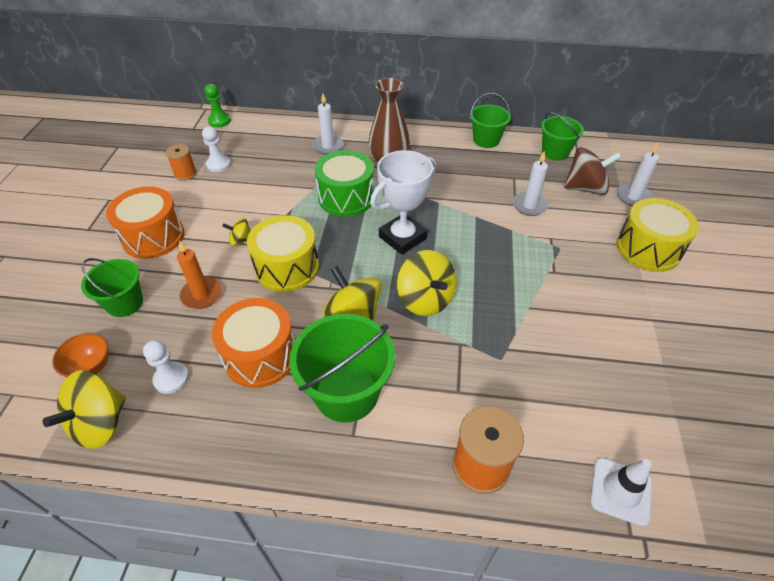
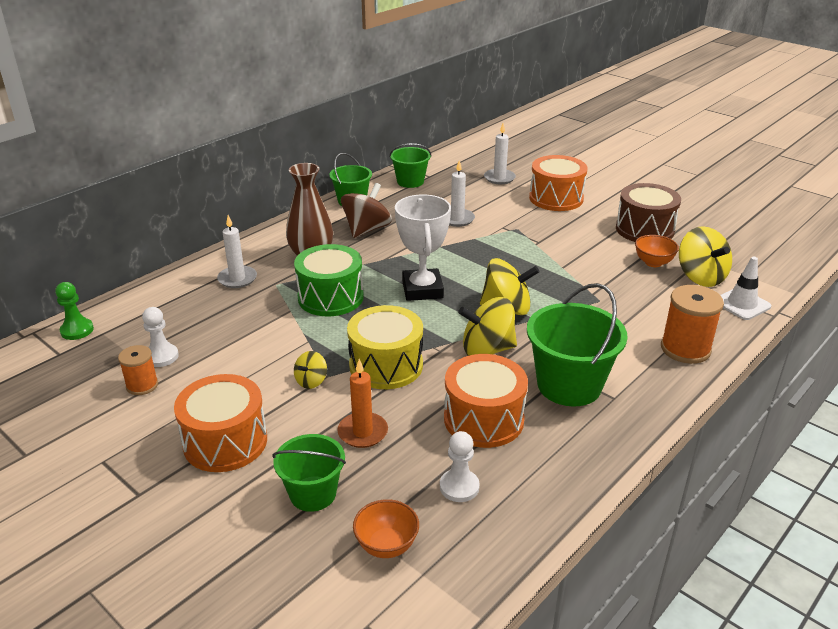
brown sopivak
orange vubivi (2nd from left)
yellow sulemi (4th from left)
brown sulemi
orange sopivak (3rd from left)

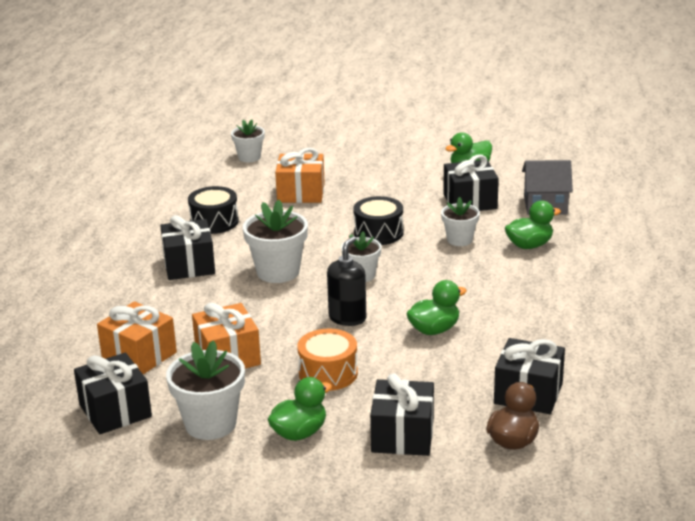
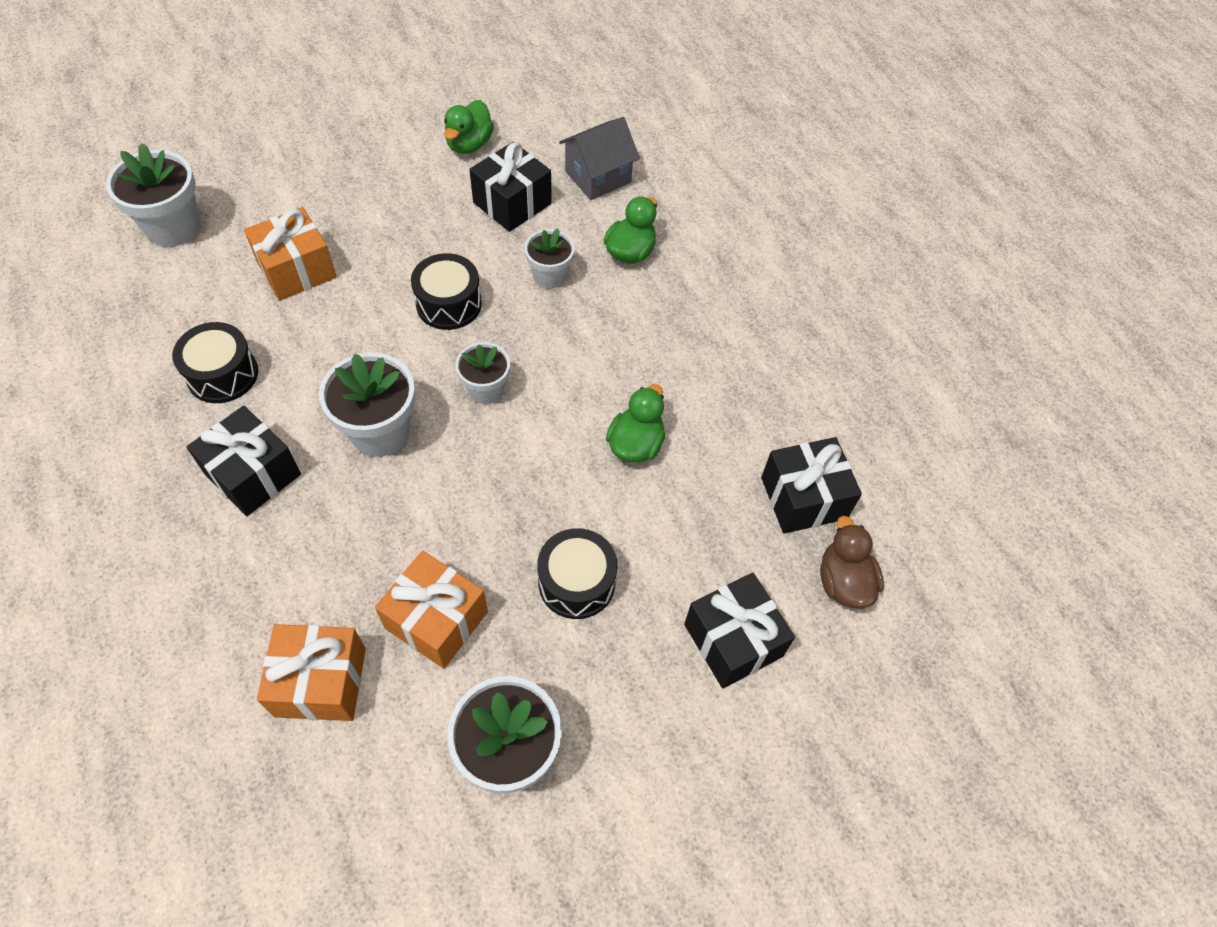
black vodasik (1st from left in the first image)
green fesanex (1st from left in the first image)
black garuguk
black sopivak (3rd from left)
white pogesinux (1st from left)

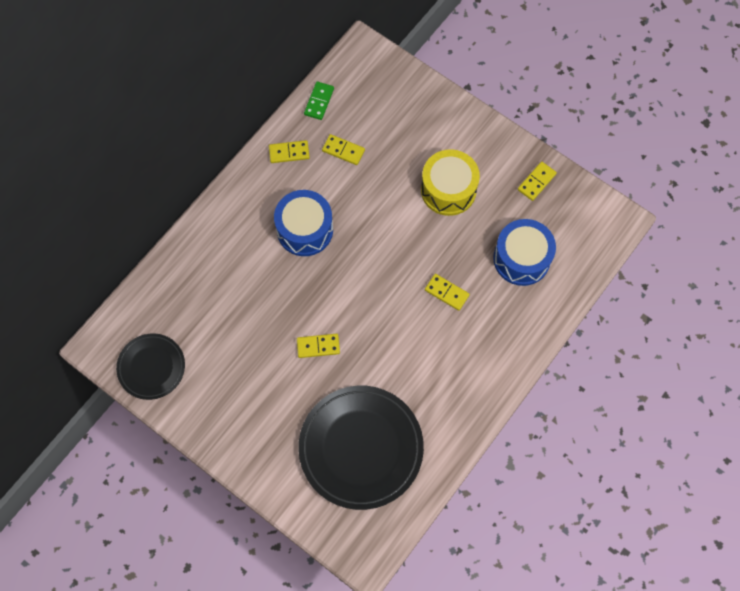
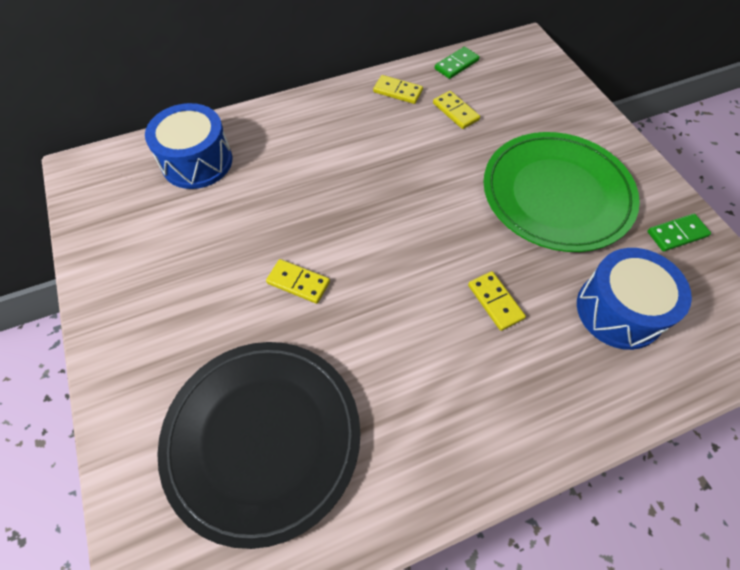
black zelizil (1st from left in the first image)
blue sopivak (1st from left)
green zelizil
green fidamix (2nd from left)

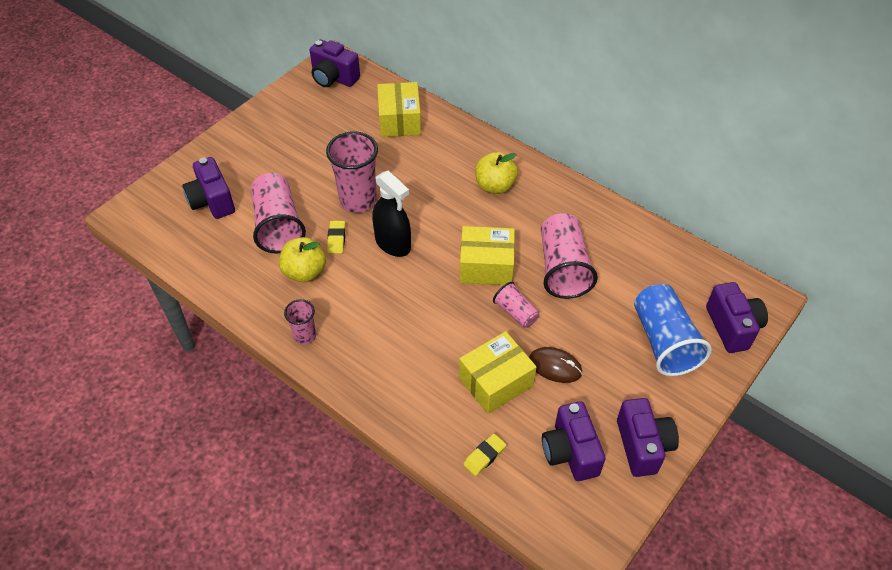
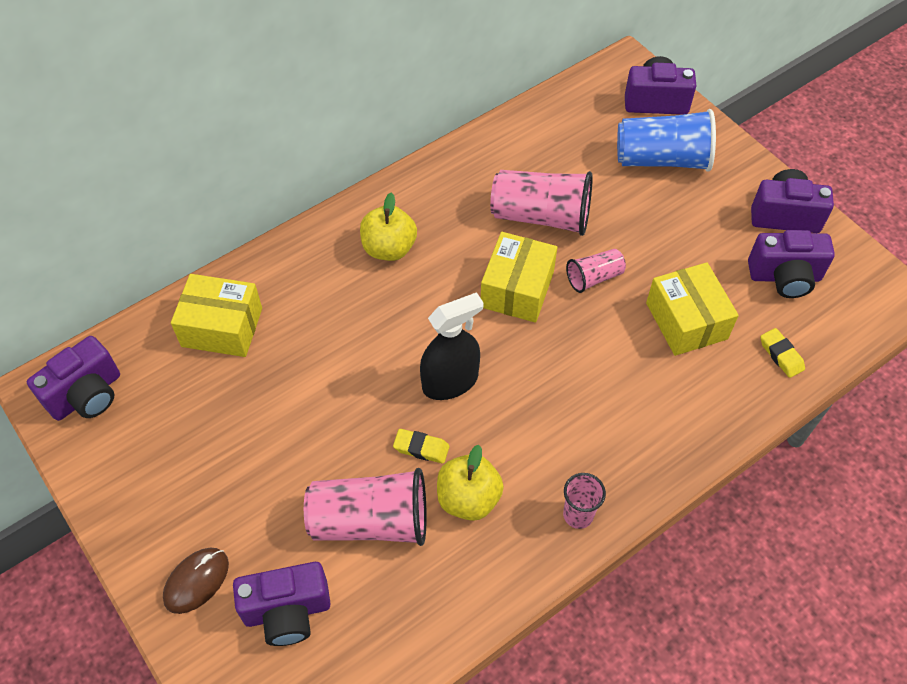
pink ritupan (3rd from left in the first image)
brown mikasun

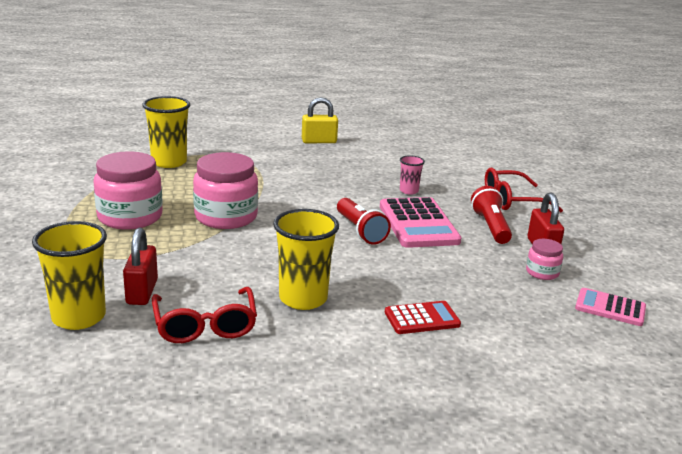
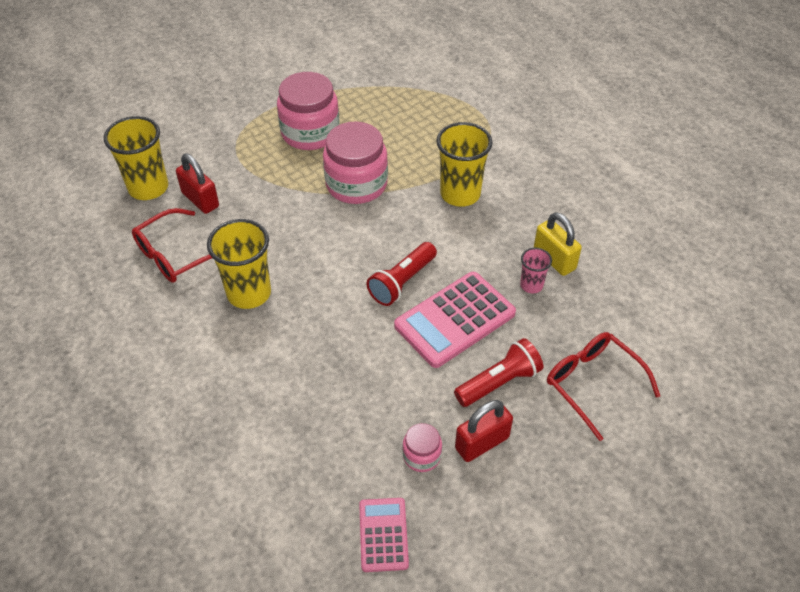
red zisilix
yellow ritupan (3rd from left)
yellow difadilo
red difadilo (1st from left)

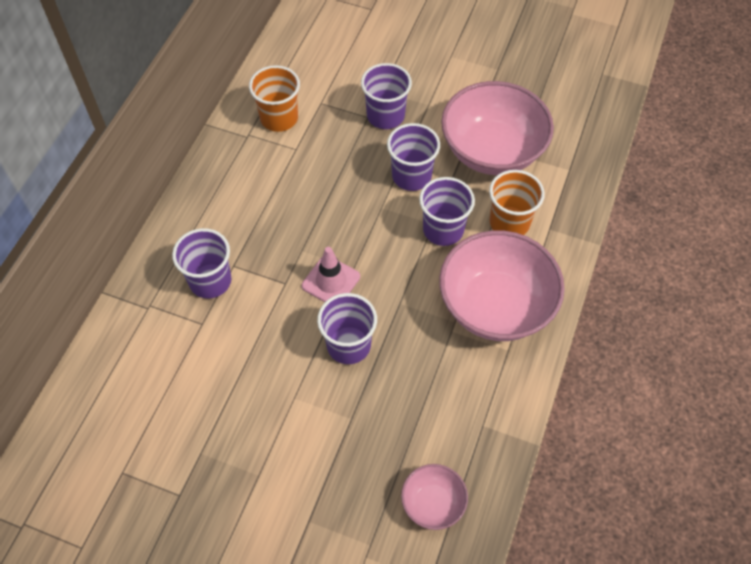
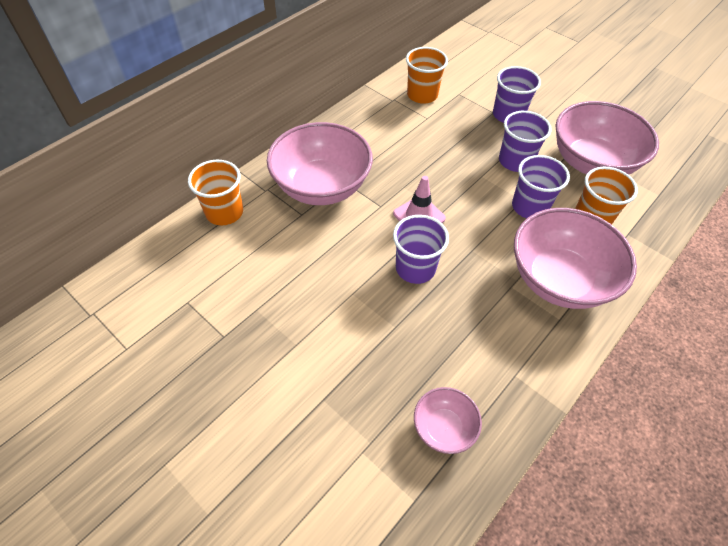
orange ritupan (1st from left)
pink vubivi (1st from left)

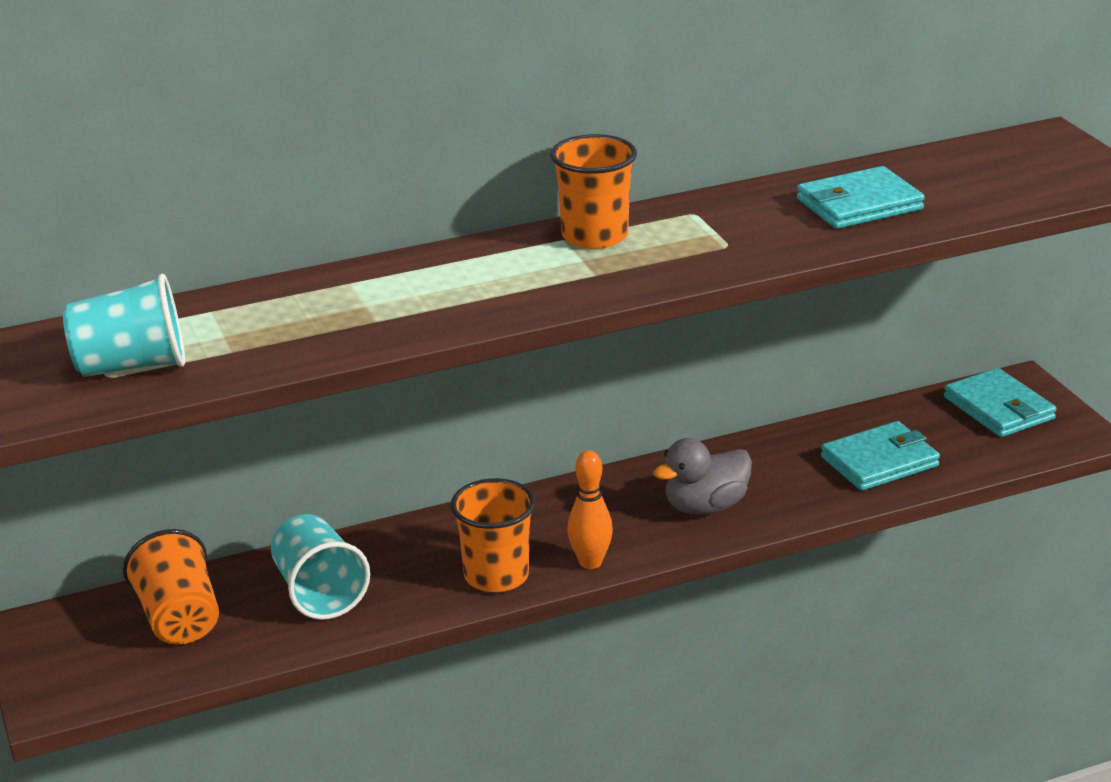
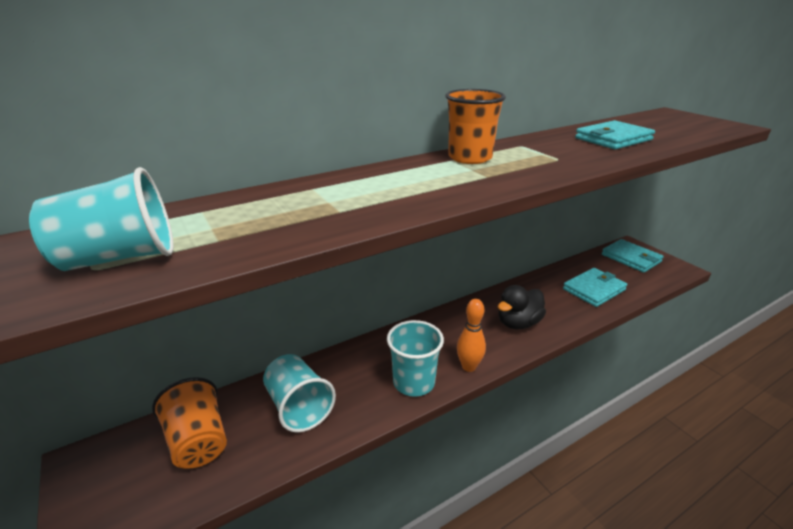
turquoise ritupan (3rd from left)
black fesanex

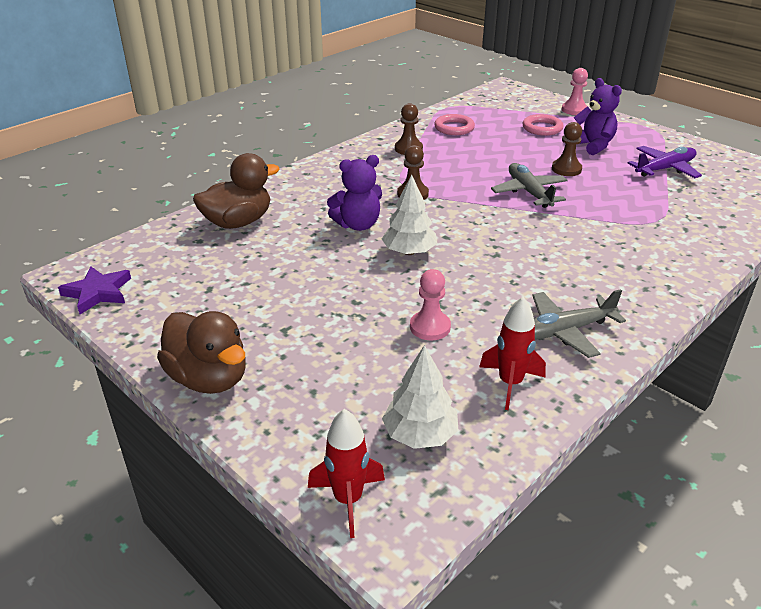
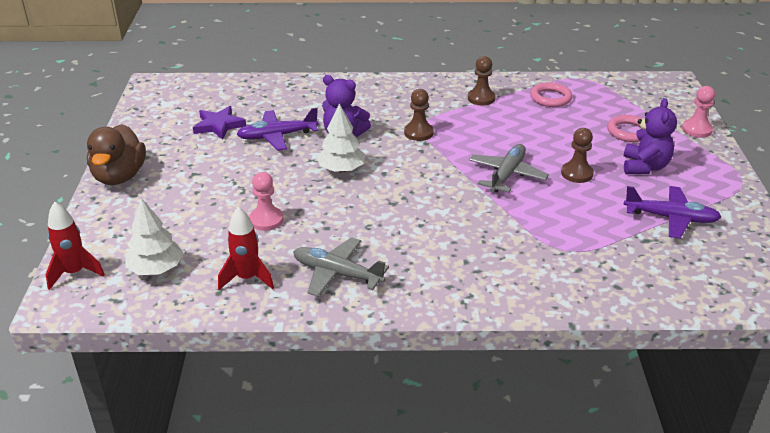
brown fesanex (2nd from left in the first image)
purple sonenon (1st from left)
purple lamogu

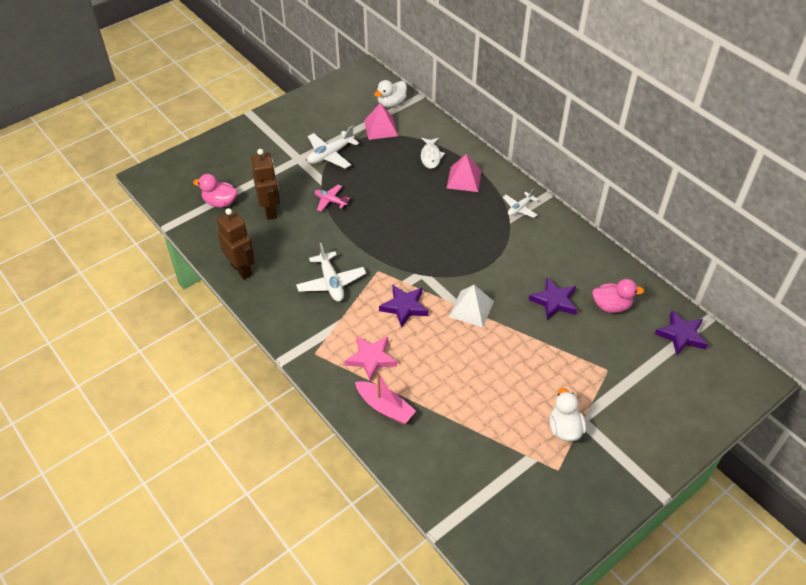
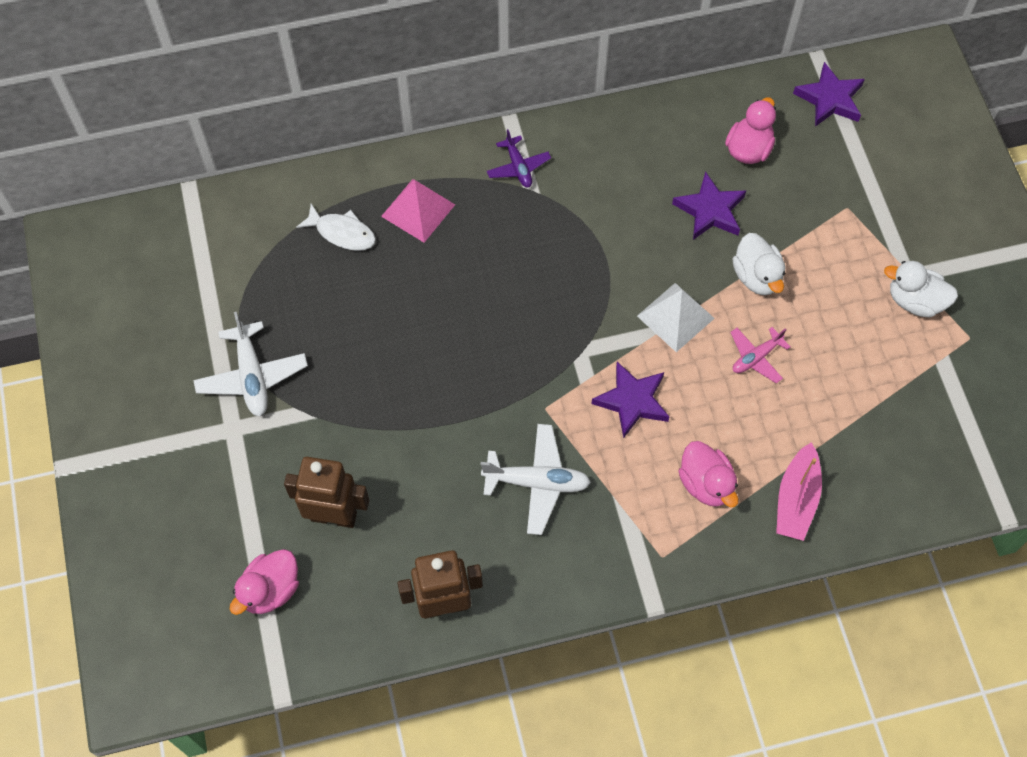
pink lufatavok (1st from left in the first image)
pink sonenon
white fesanex (1st from left)
pink fesanex (2nd from left)
purple sonenon
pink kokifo

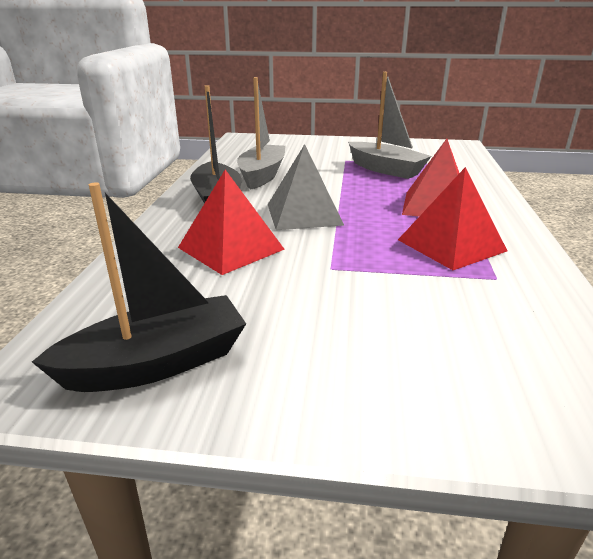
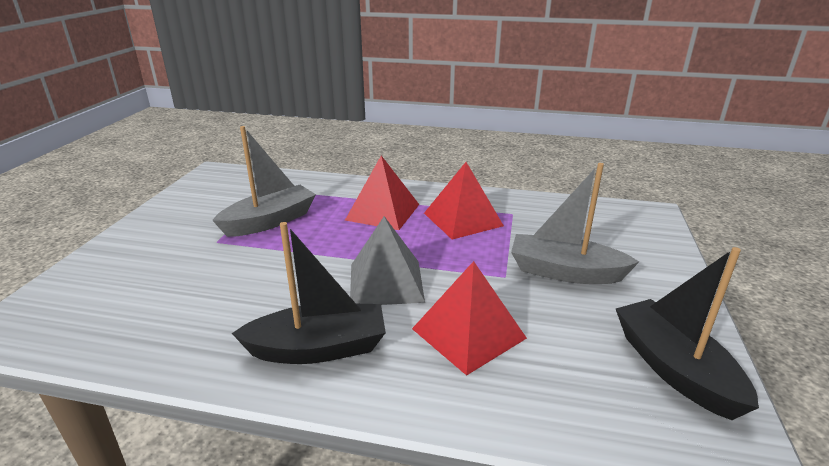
grey kokifo (2nd from left)

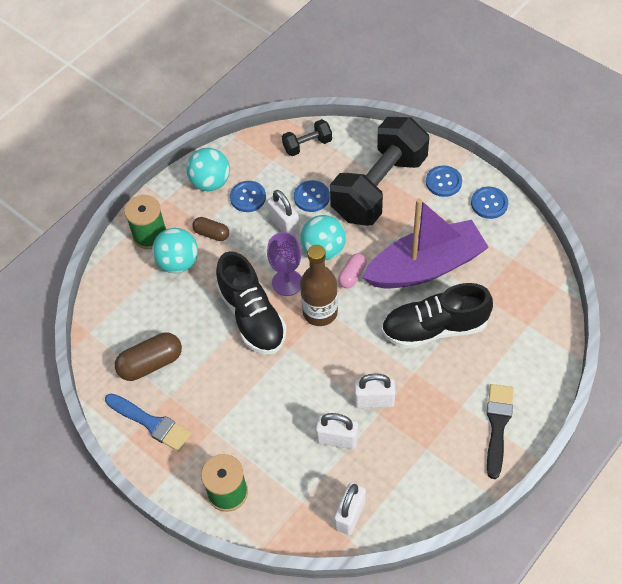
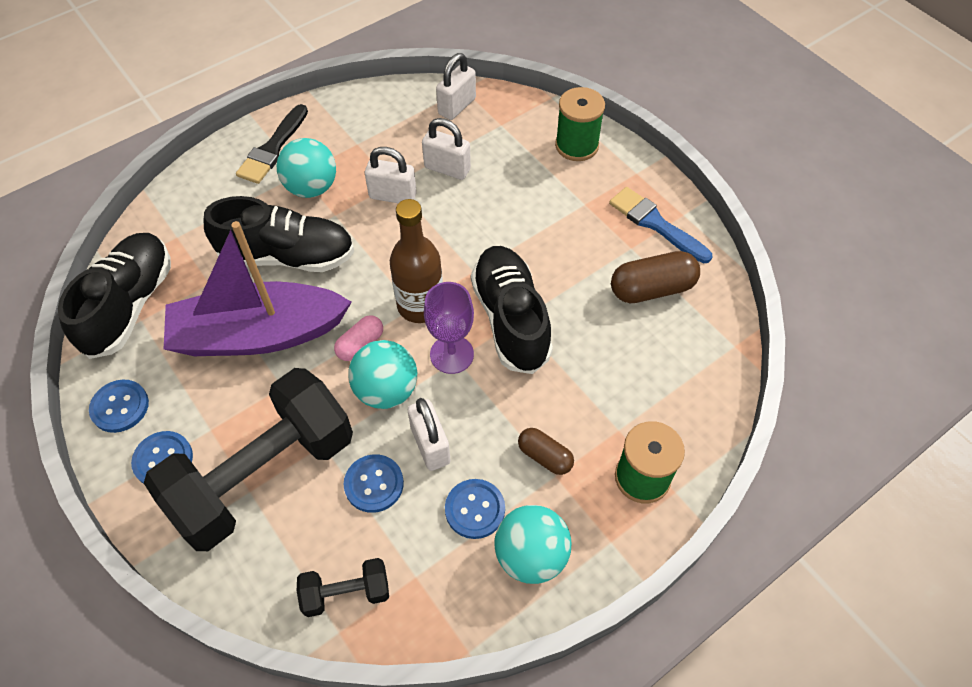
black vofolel (1st from left)
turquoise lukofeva (1st from left)

